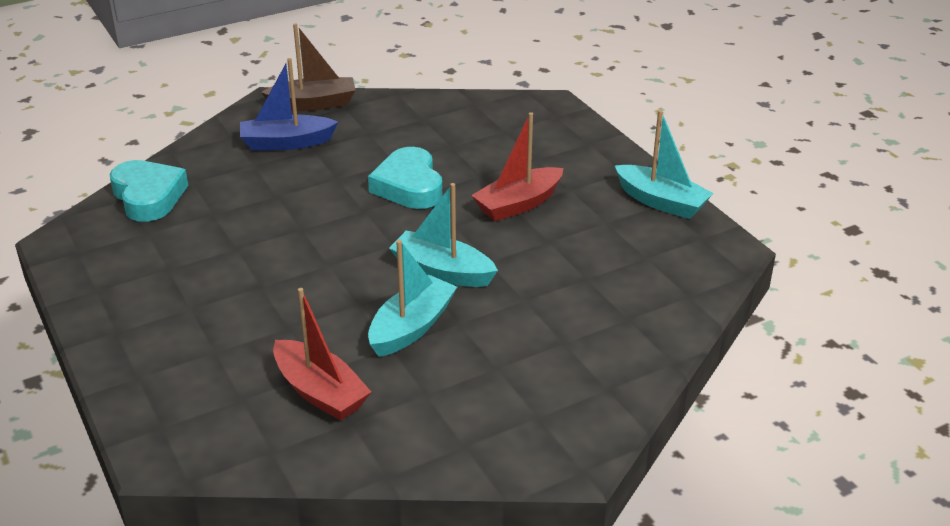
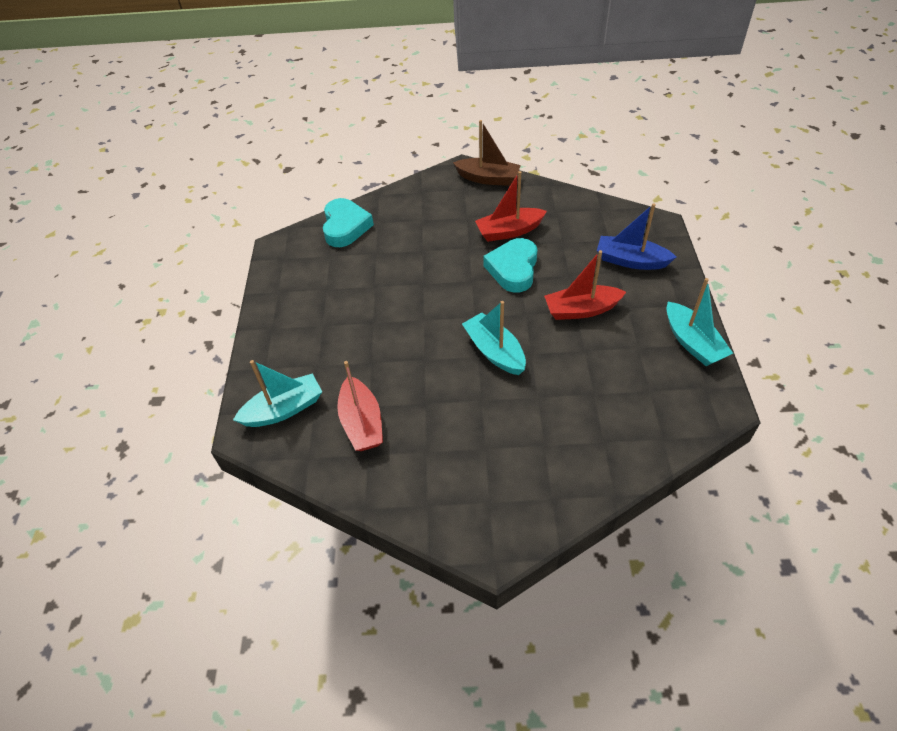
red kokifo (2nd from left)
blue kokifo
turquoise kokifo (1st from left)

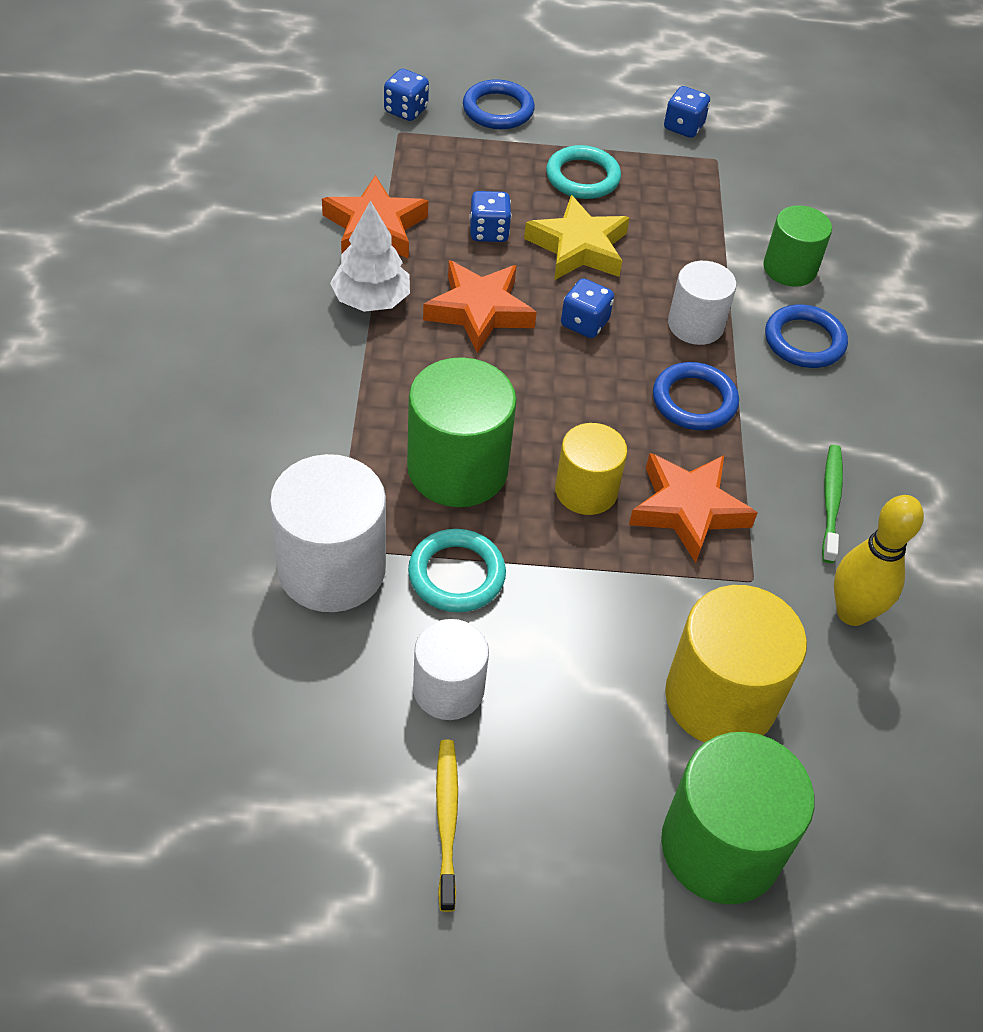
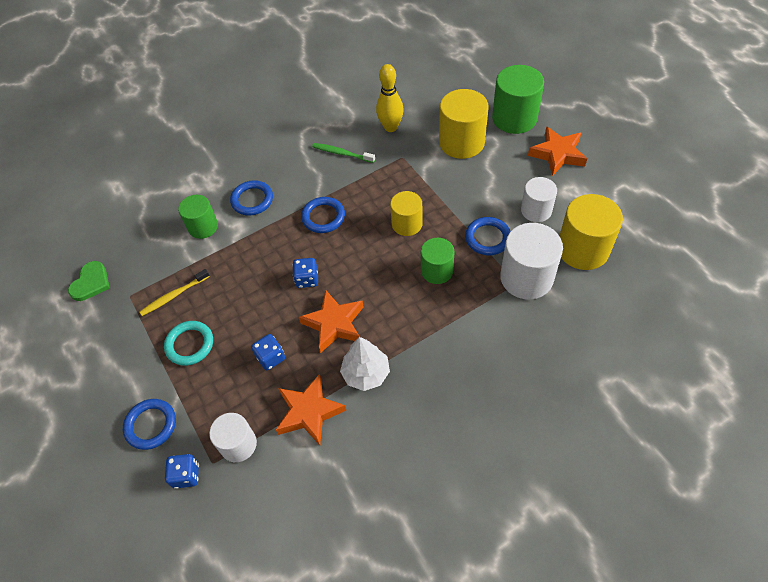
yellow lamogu
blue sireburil (4th from left in the first image)
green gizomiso
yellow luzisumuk (3rd from left)
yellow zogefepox
orange lamogu (3rd from left)
white luzisumuk (1st from left)
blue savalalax (4th from left)
green zogefepox
green luzisumuk (2nd from left)

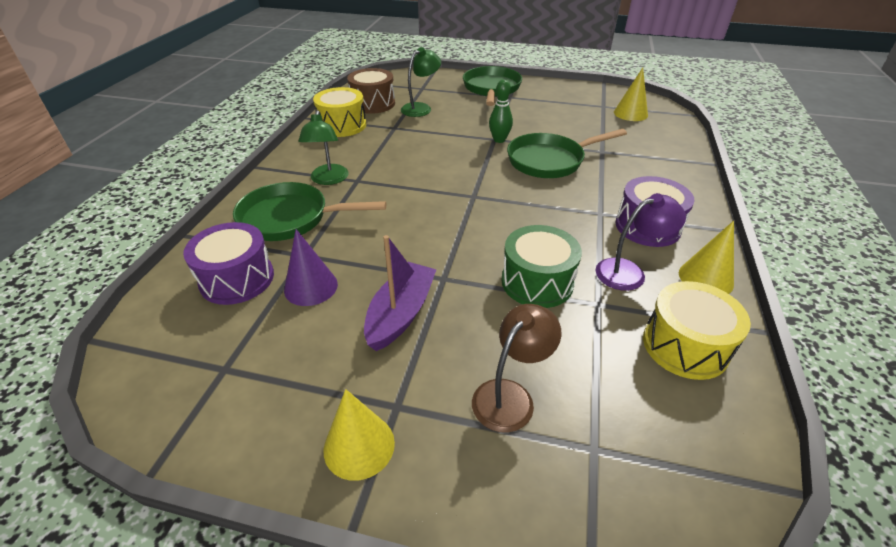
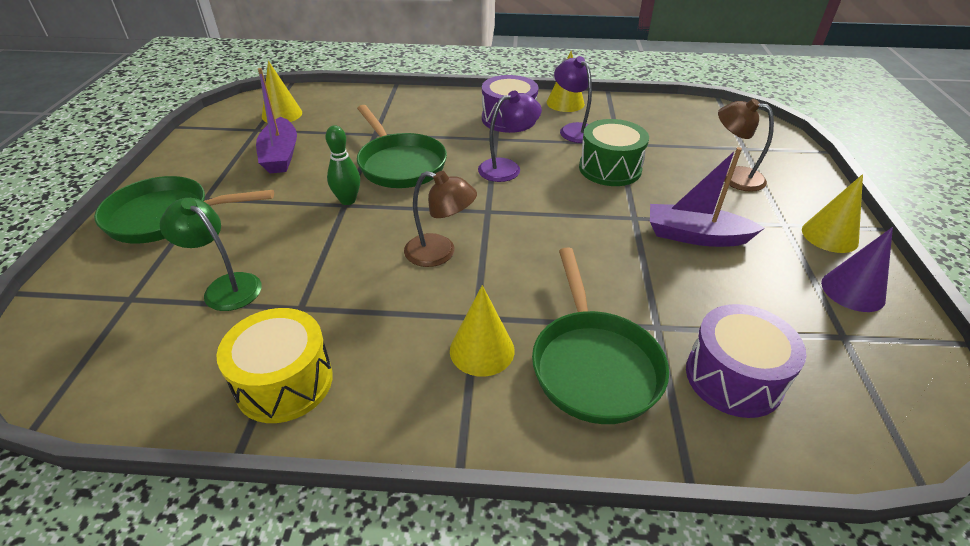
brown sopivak
yellow sopivak (2nd from left in the first image)
purple kokifo (1st from left)
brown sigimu (1st from left)
purple sigimu (1st from left)
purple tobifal
yellow tobifal (2nd from left)

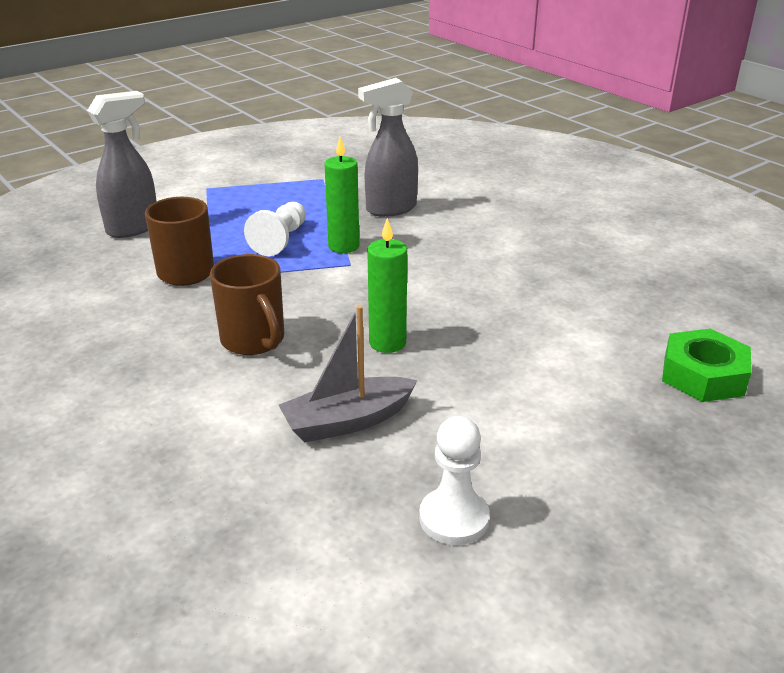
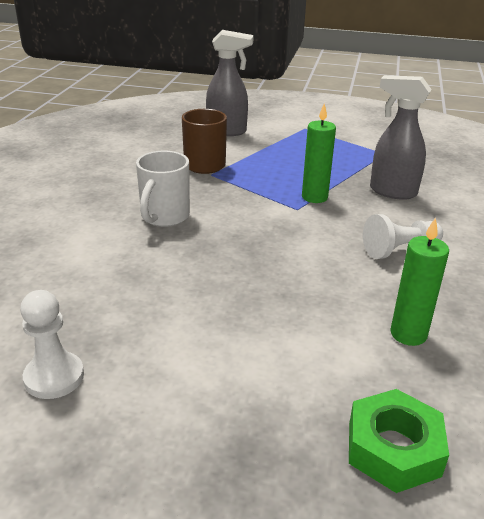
grey kokifo
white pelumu (2nd from left)
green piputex (2nd from left)
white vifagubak

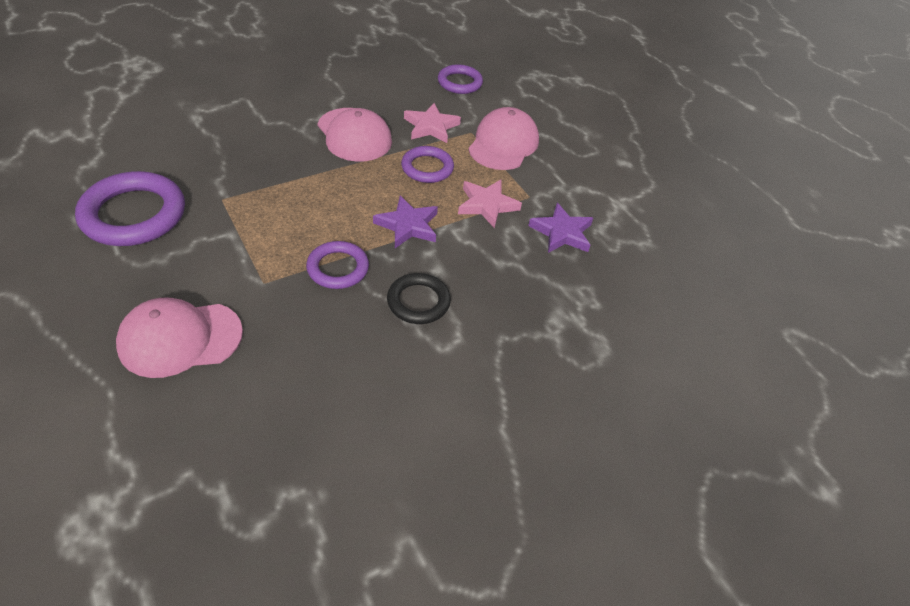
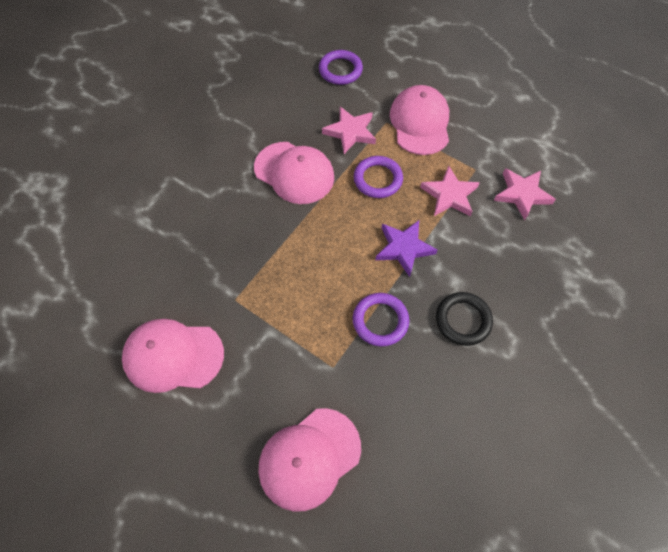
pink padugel (1st from left)
pink lamogu (3rd from left)

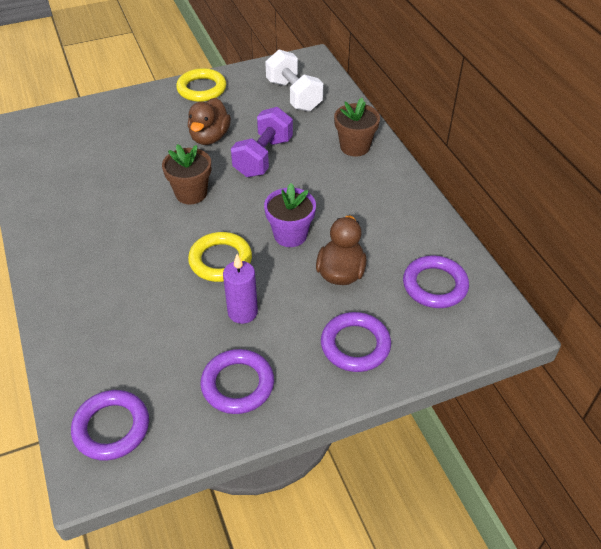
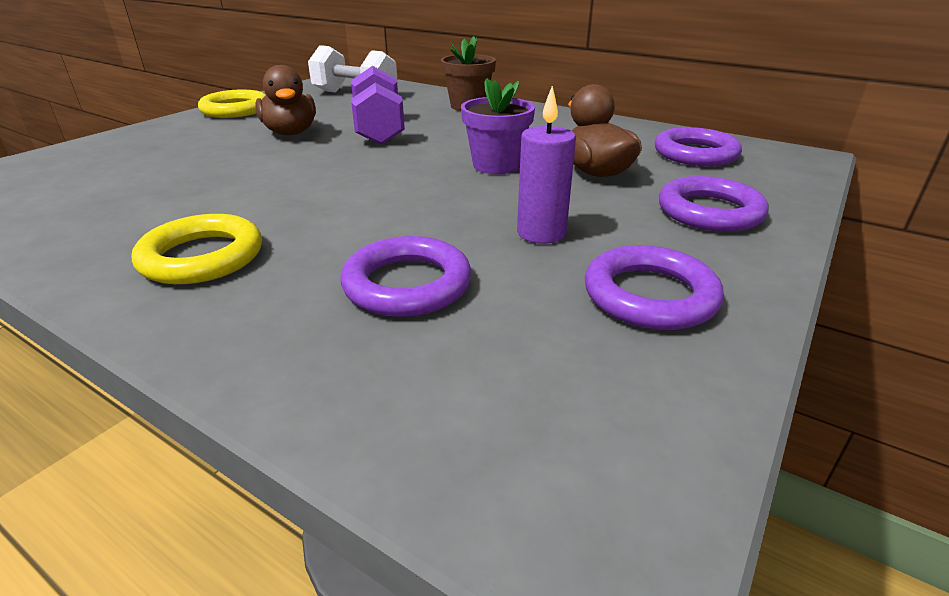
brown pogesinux (1st from left in the first image)
purple savalalax (1st from left)
yellow savalalax (1st from left)

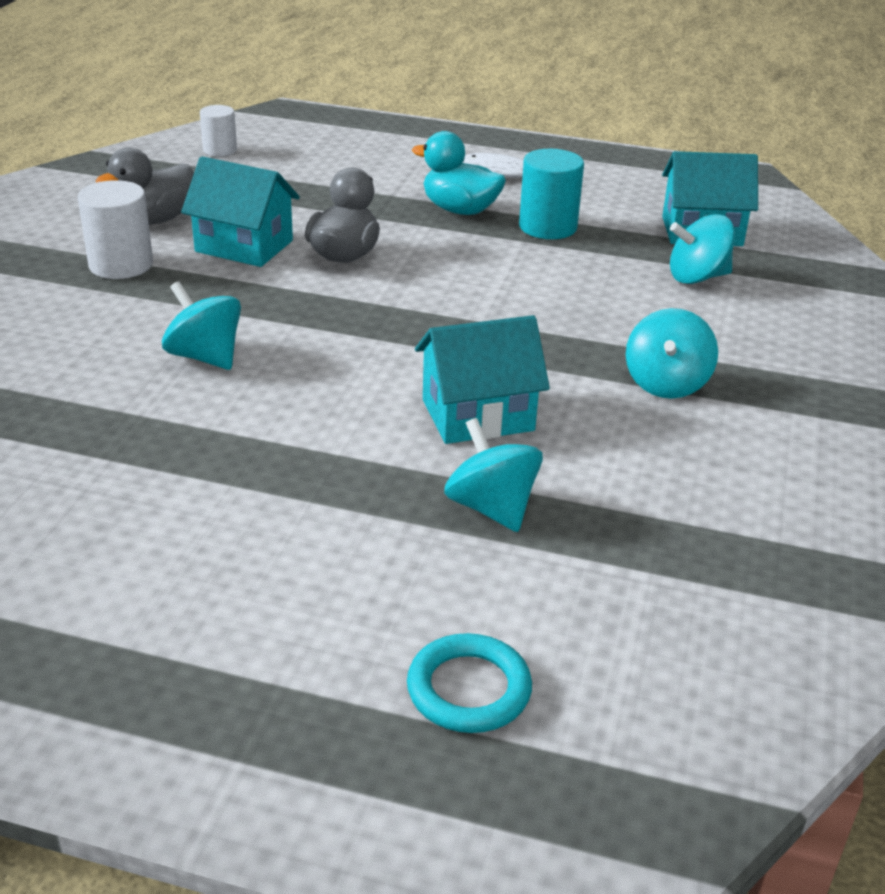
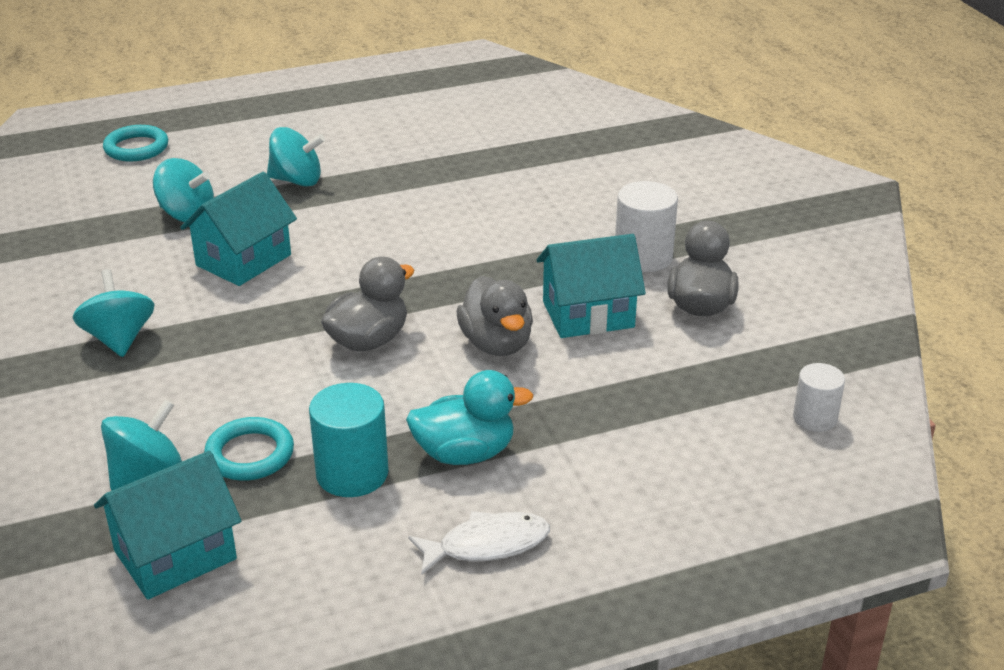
turquoise savalalax (2nd from left)
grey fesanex (1st from left)
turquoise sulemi (4th from left)

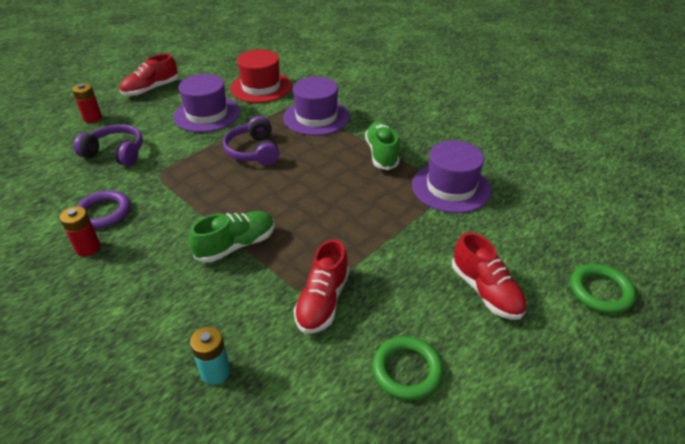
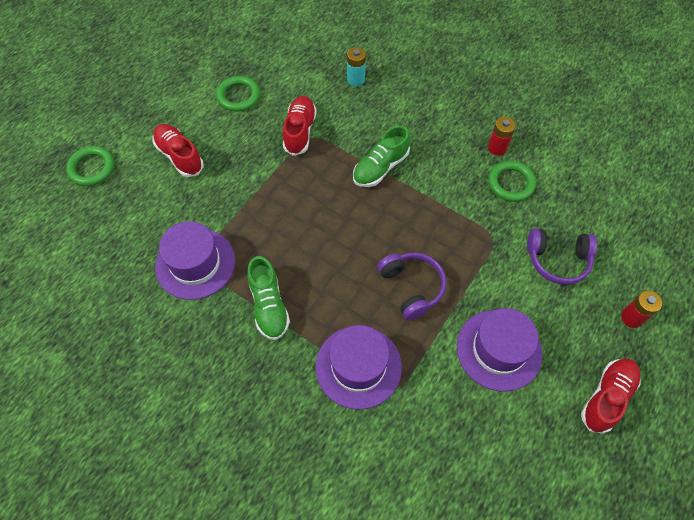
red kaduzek
green savalalax (3rd from left)

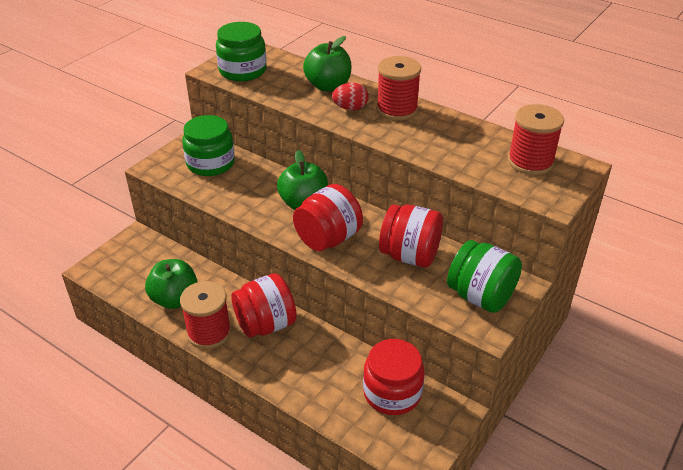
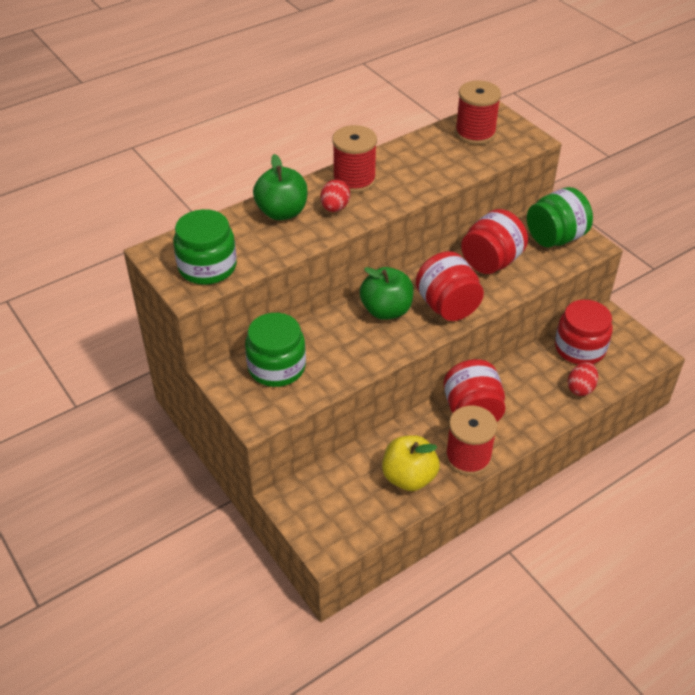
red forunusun (2nd from left)
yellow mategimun

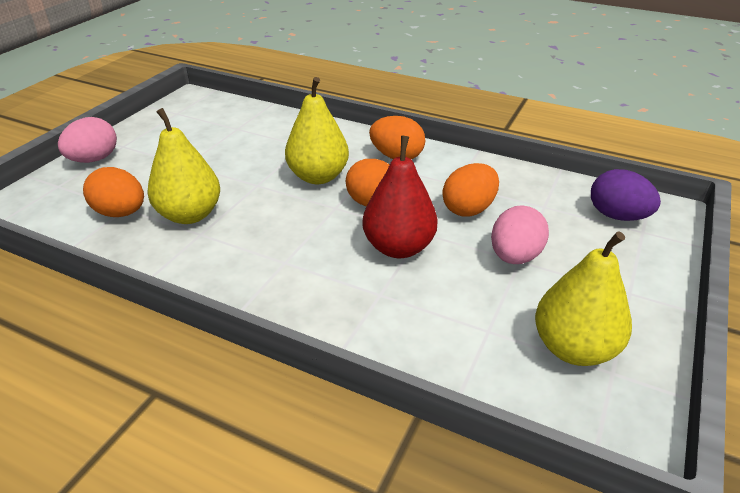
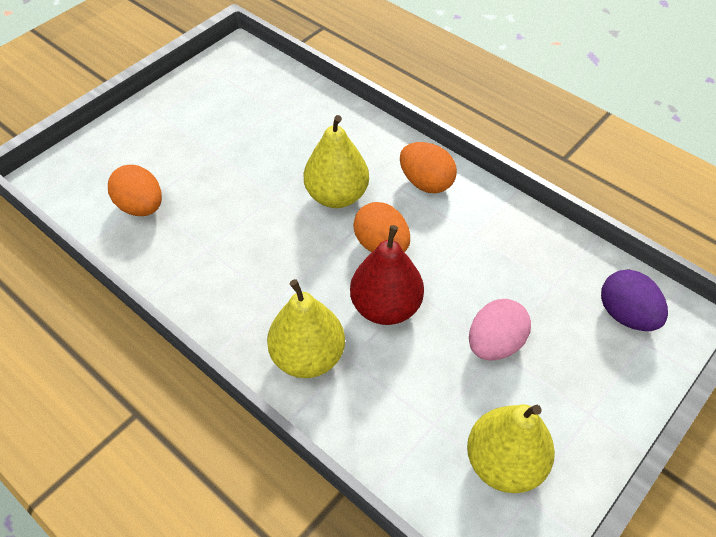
pink forunusun (1st from left in the first image)
orange forunusun (4th from left in the first image)
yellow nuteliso (1st from left)

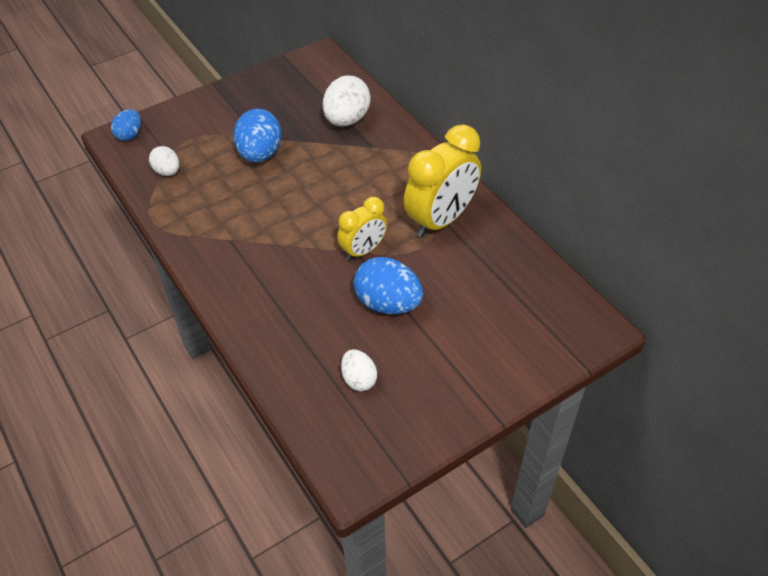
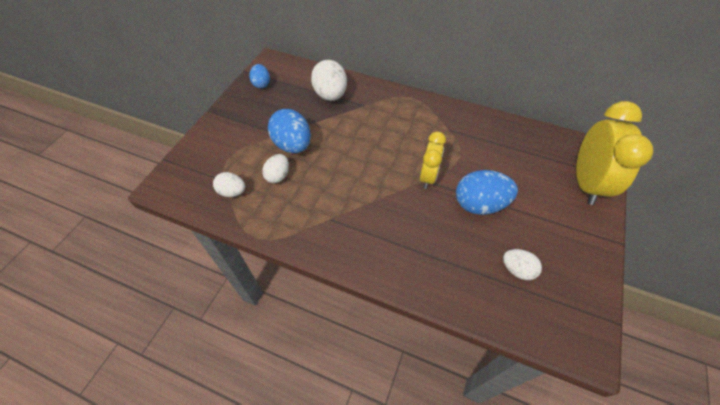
white forunusun (2nd from left)
blue forunusun (1st from left)
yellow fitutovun (2nd from left)

